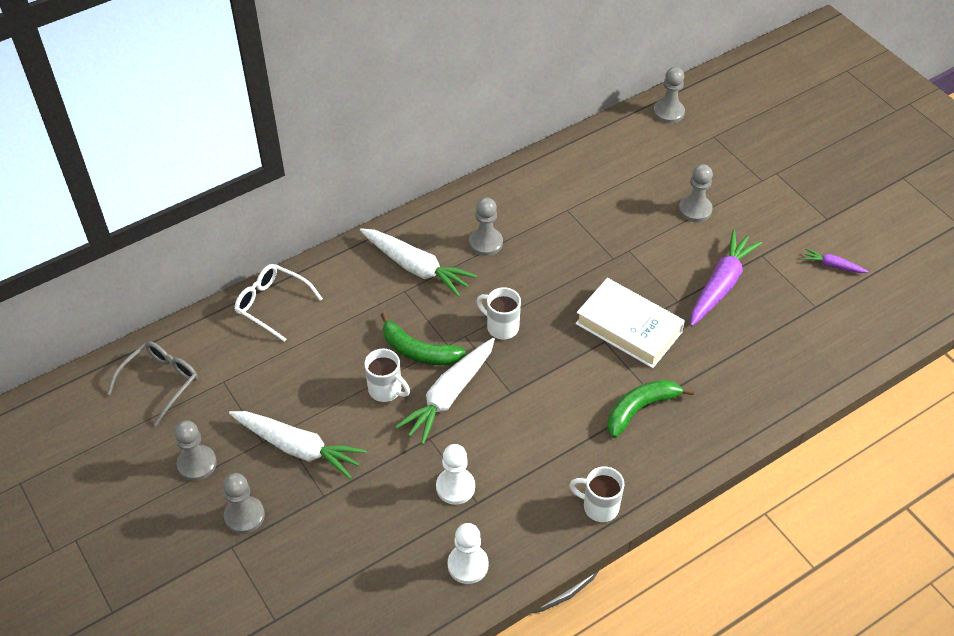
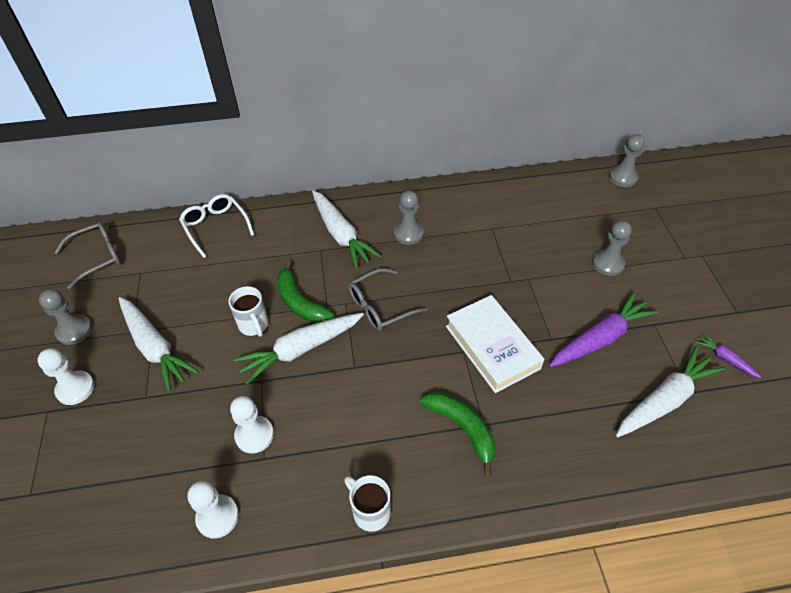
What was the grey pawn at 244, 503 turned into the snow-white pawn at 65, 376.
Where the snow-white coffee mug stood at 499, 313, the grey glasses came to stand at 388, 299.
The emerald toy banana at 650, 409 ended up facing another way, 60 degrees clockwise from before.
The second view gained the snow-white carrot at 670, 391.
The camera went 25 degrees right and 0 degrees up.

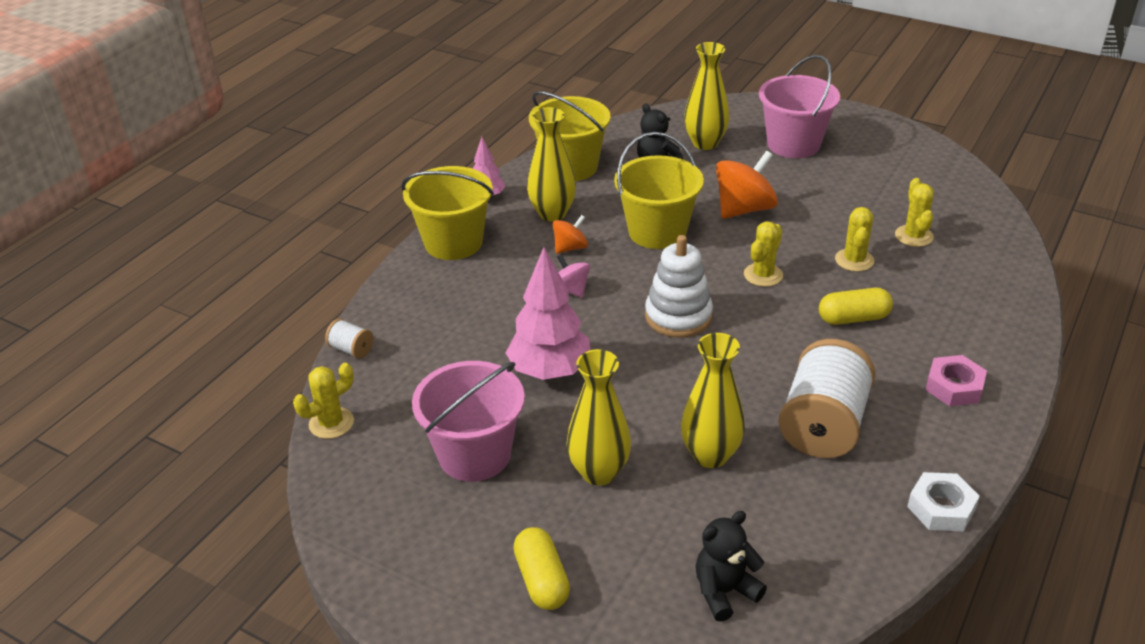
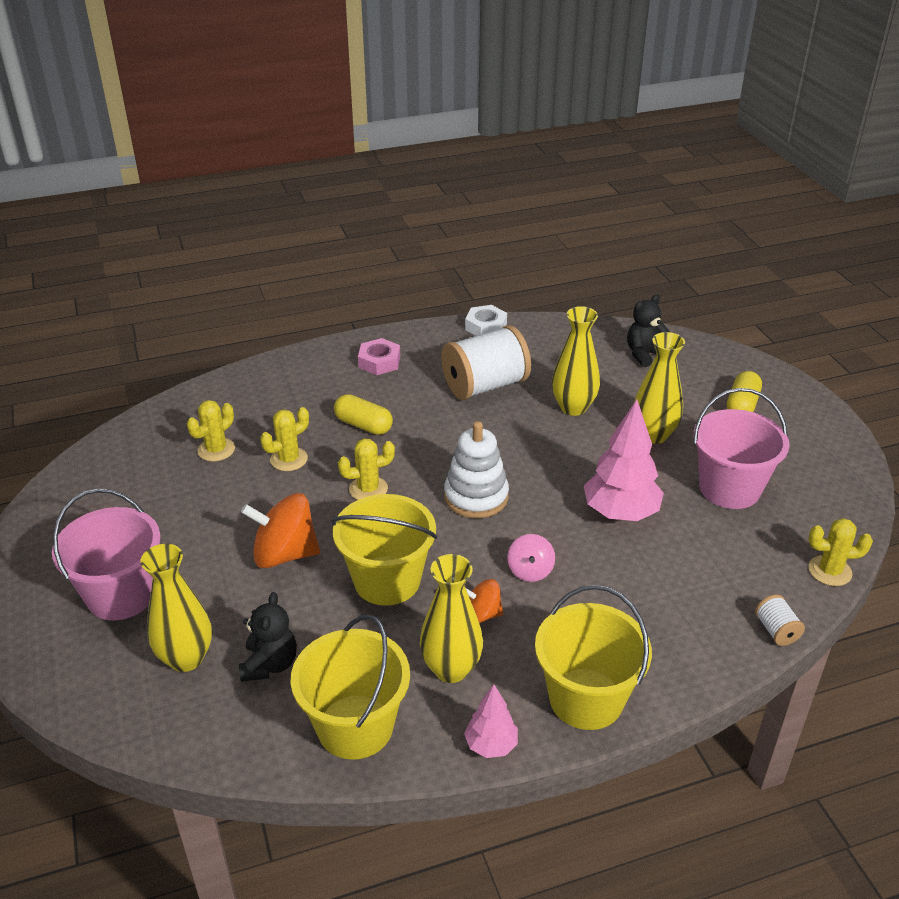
The black teddy bear at 731, 566 ended up facing another way, 135 degrees clockwise from before.
The camera went 140 degrees left and 0 degrees up.

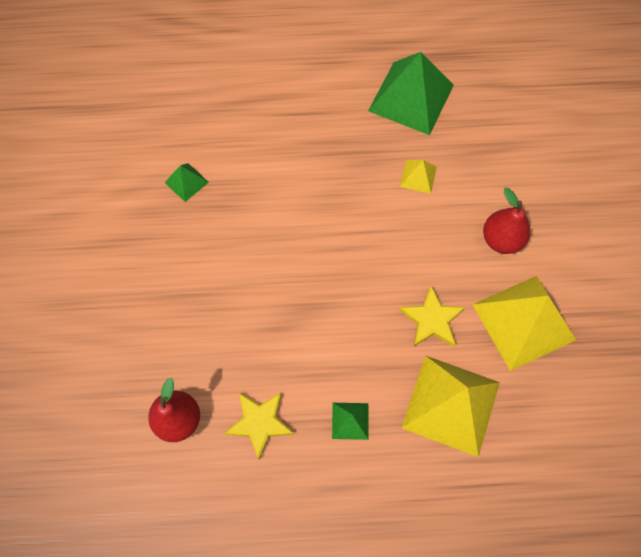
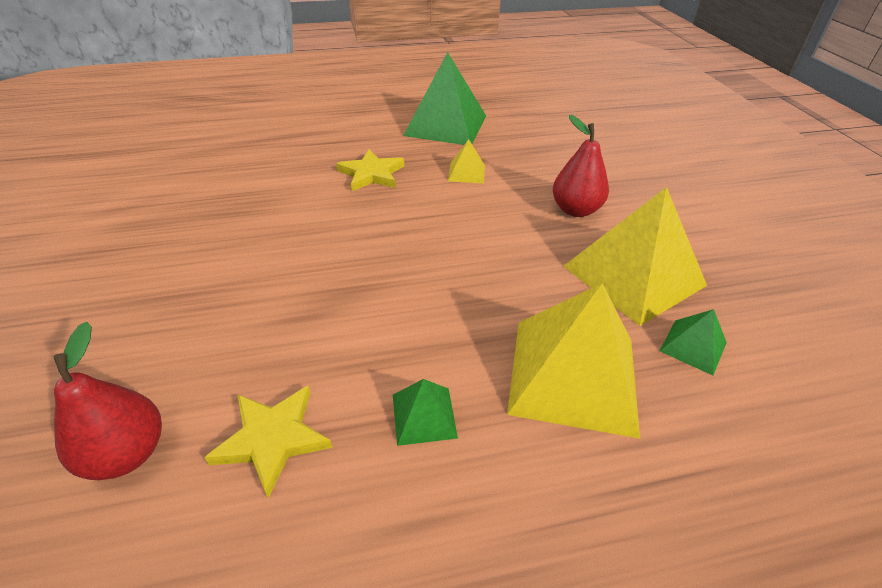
The bright yellow five-pointed star ended up elsewhere, having gone from 432, 316 to 370, 170.
The emerald pyramid ended up elsewhere, having gone from 186, 182 to 693, 342.
The camera went 10 degrees left and 25 degrees down.

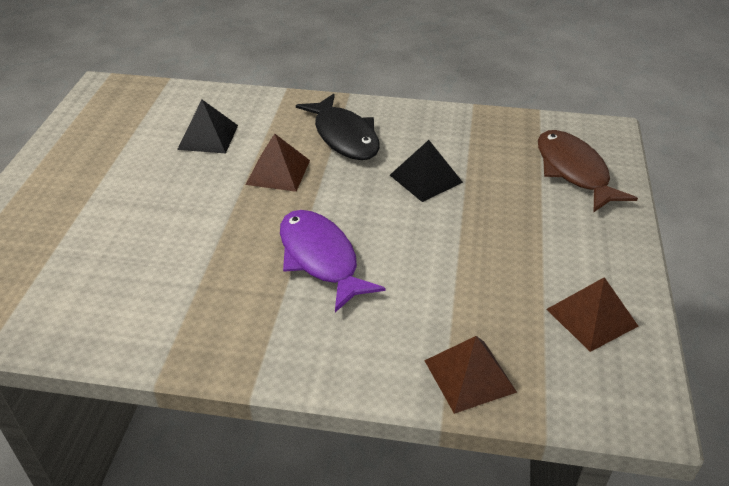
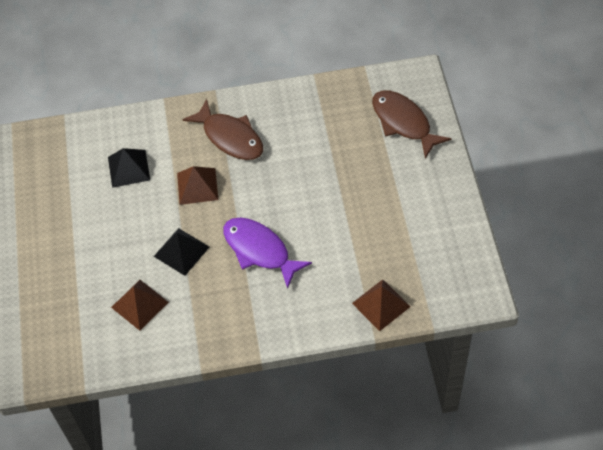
The brown pyramid ended up elsewhere, having gone from 592, 314 to 140, 305.
The black pyramid ended up elsewhere, having gone from 426, 171 to 181, 252.
What was the black fish figure at 338, 127 turned into the brown fish figure at 222, 129.
The camera went 15 degrees left and 15 degrees up.

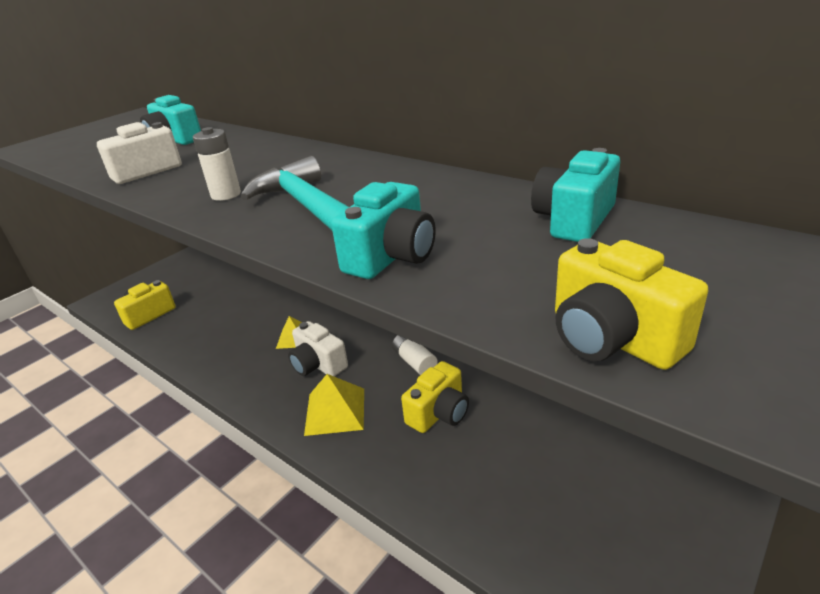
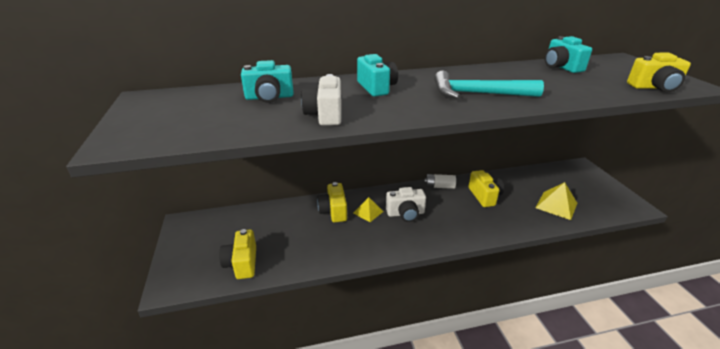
The second view gained the bright yellow camera at 332, 202.
The turquoise camera ended up elsewhere, having gone from 383, 230 to 377, 75.
The bright yellow pyramid ended up elsewhere, having gone from 334, 405 to 556, 201.
The second view lost the snow-white battery at 217, 164.
The camera went 55 degrees left and 0 degrees up.

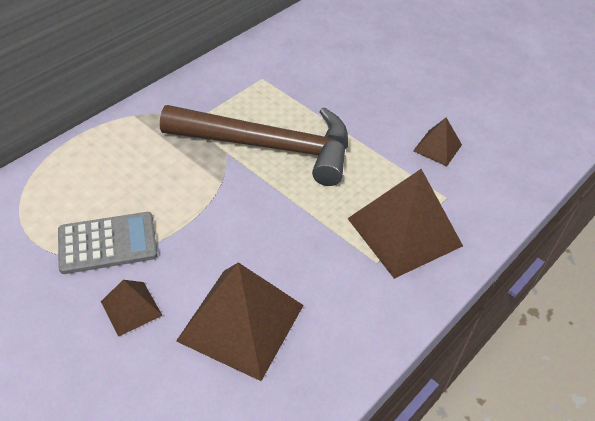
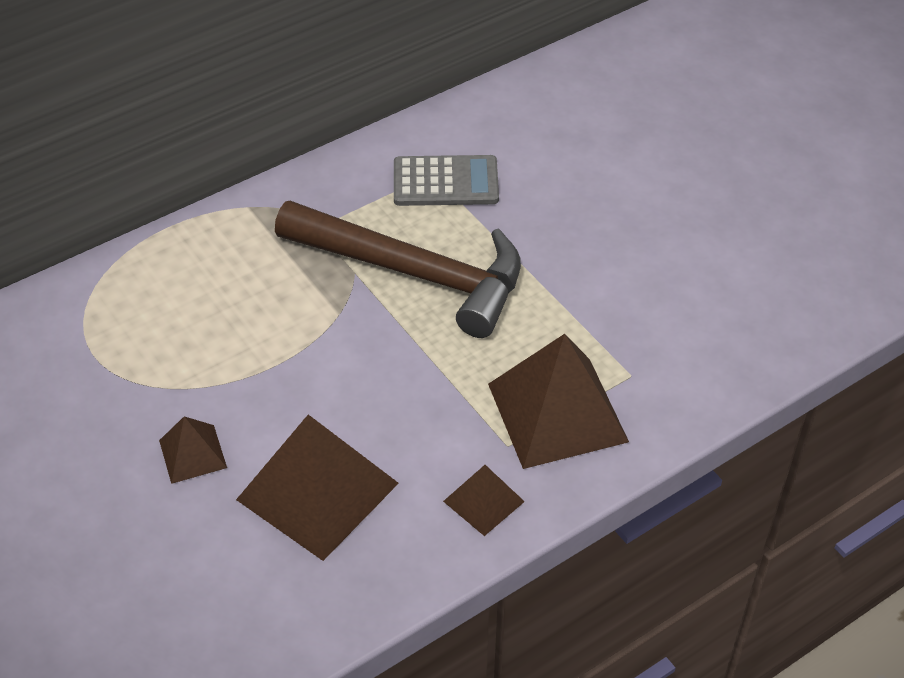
The grey adding machine ended up elsewhere, having gone from 108, 243 to 446, 180.
The brown pyramid ended up elsewhere, having gone from 437, 142 to 484, 500.
The camera went 15 degrees right and 0 degrees up.

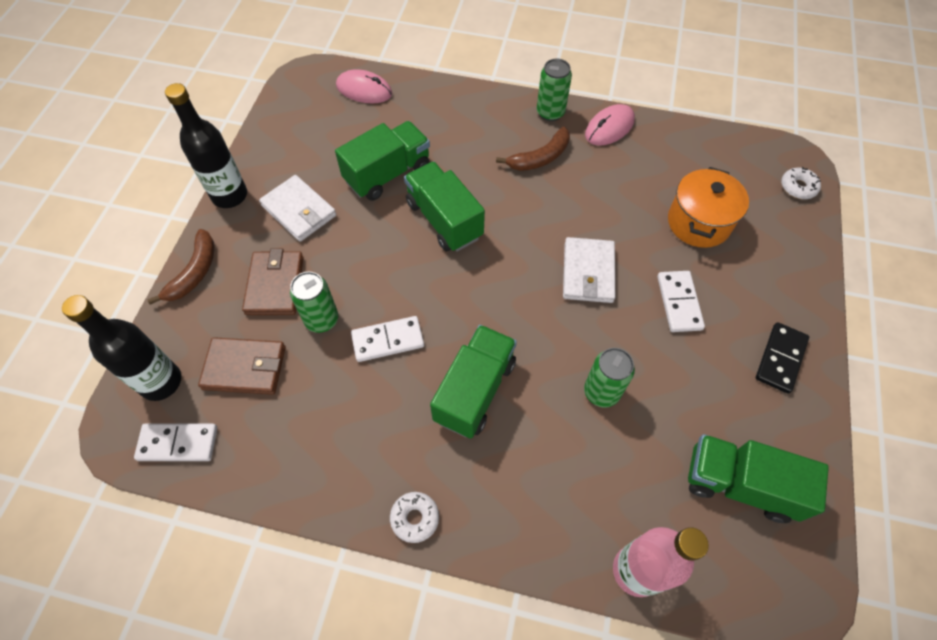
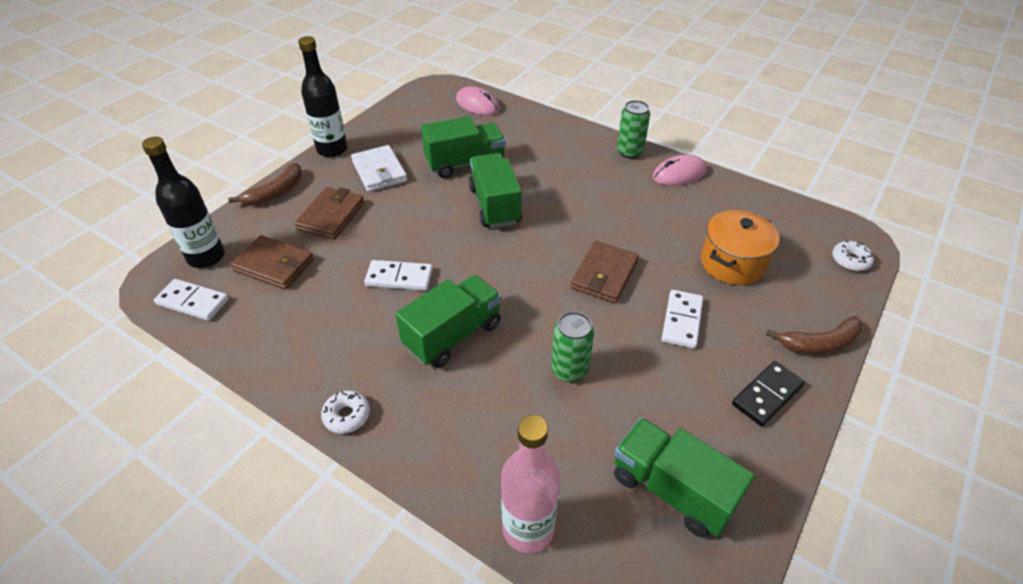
What was the snow-white card wallet at 589, 270 turned into the brown card wallet at 605, 272.
The brown toy banana ended up elsewhere, having gone from 533, 149 to 814, 335.
The second view lost the emerald can at 314, 302.
The camera went 20 degrees right and 15 degrees down.

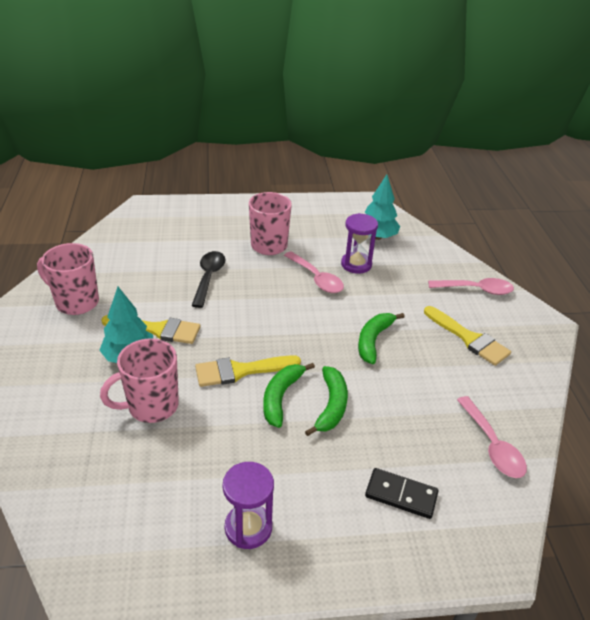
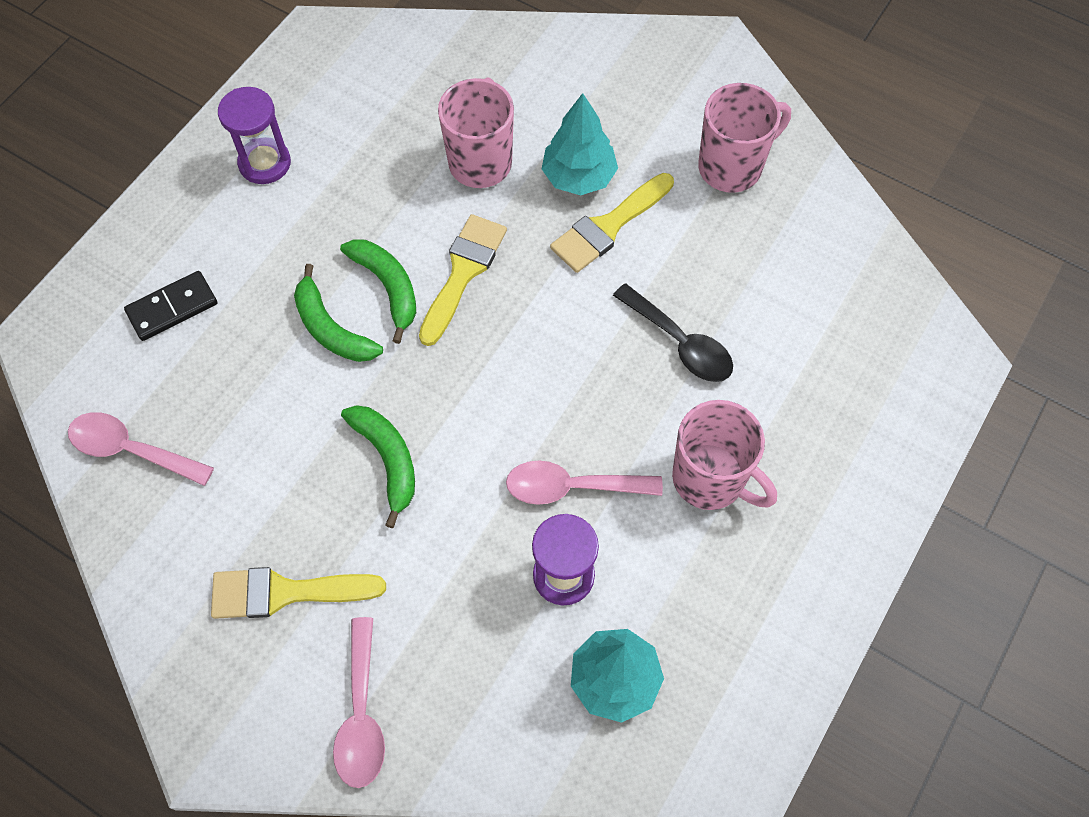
The rosy teaspoon at 471, 286 ended up facing another way, 45 degrees counterclockwise from before.
The camera went 130 degrees right and 25 degrees up.

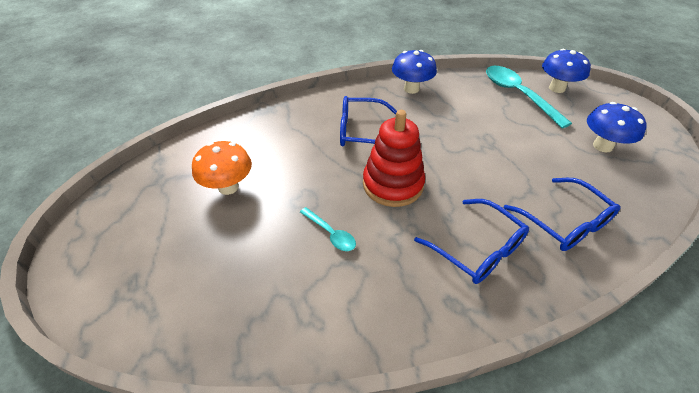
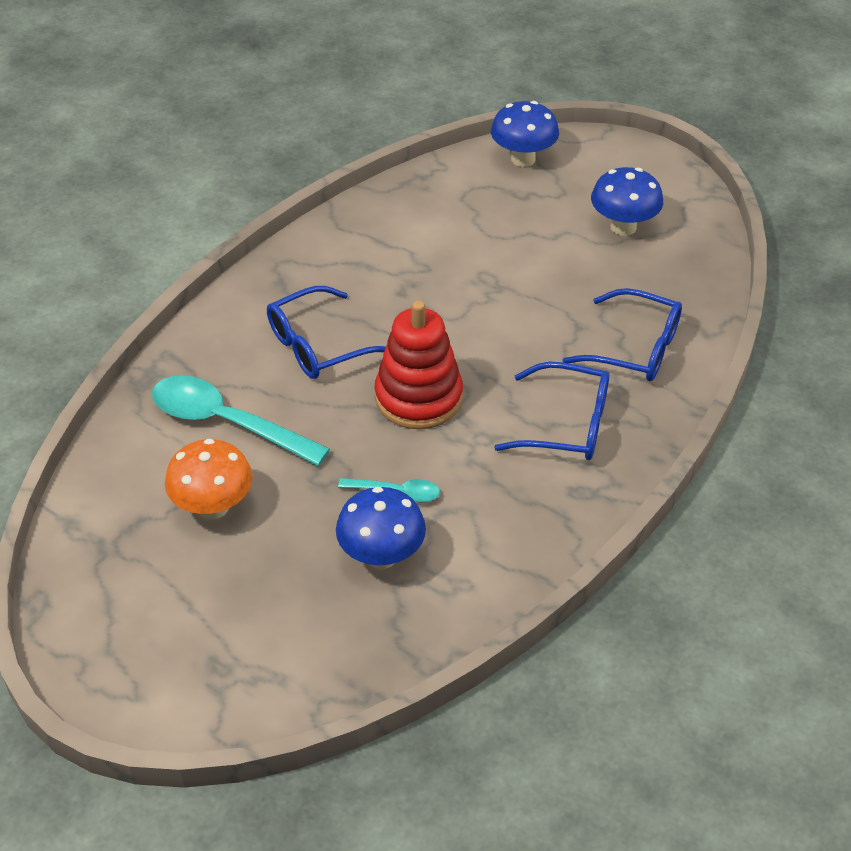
The turquoise teaspoon ended up elsewhere, having gone from 529, 97 to 241, 420.
The blue fungus ended up elsewhere, having gone from 414, 72 to 381, 528.
The camera went 35 degrees left and 0 degrees up.

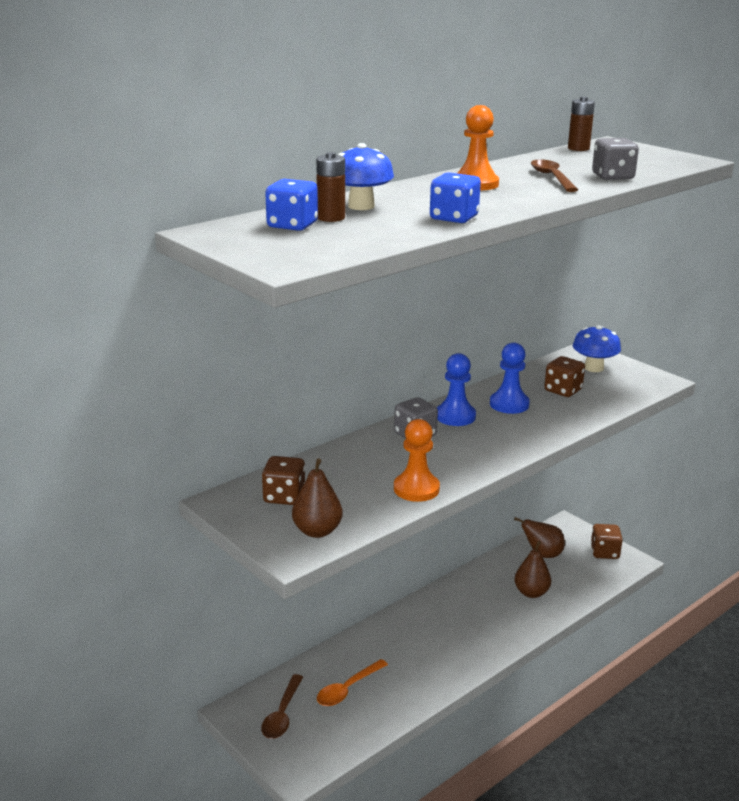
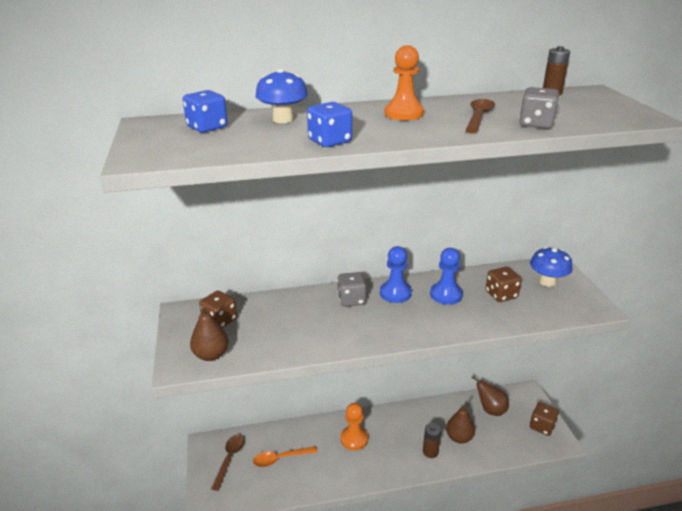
The brown teaspoon at 282, 706 ended up facing another way, 150 degrees clockwise from before.
The orange-coloured pawn ended up elsewhere, having gone from 417, 460 to 354, 426.
The brown battery ended up elsewhere, having gone from 330, 187 to 432, 440.
The camera went 30 degrees right and 5 degrees up.

